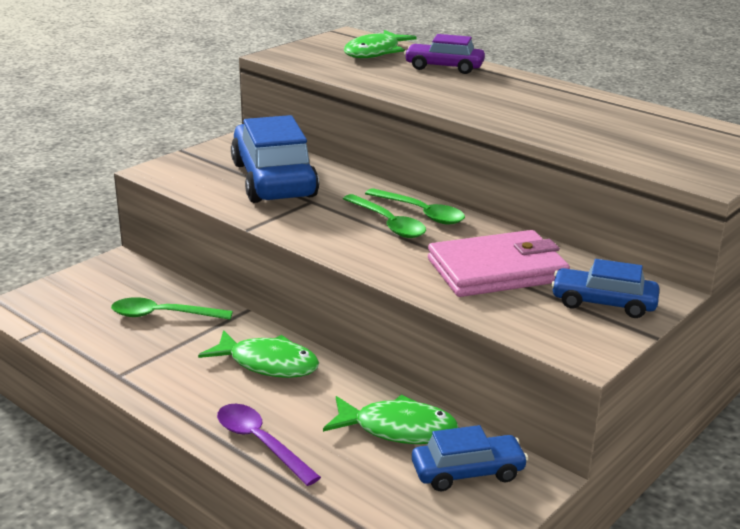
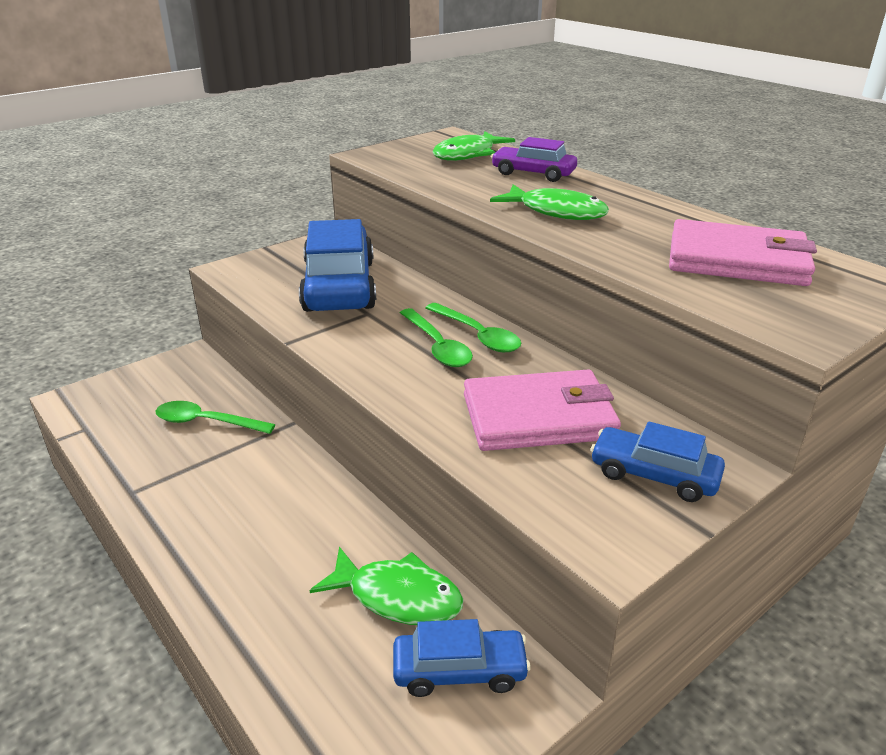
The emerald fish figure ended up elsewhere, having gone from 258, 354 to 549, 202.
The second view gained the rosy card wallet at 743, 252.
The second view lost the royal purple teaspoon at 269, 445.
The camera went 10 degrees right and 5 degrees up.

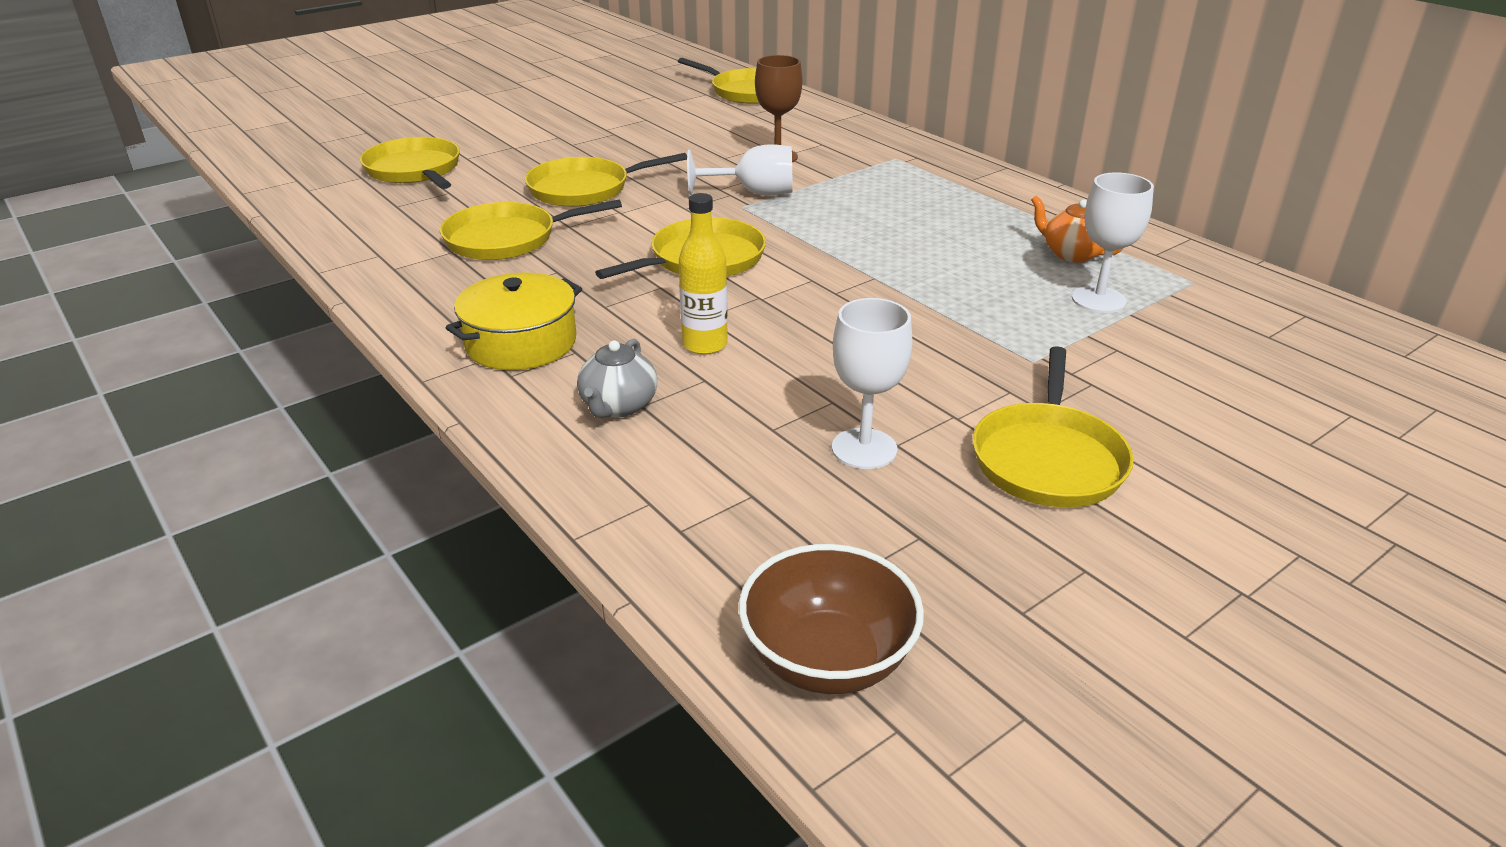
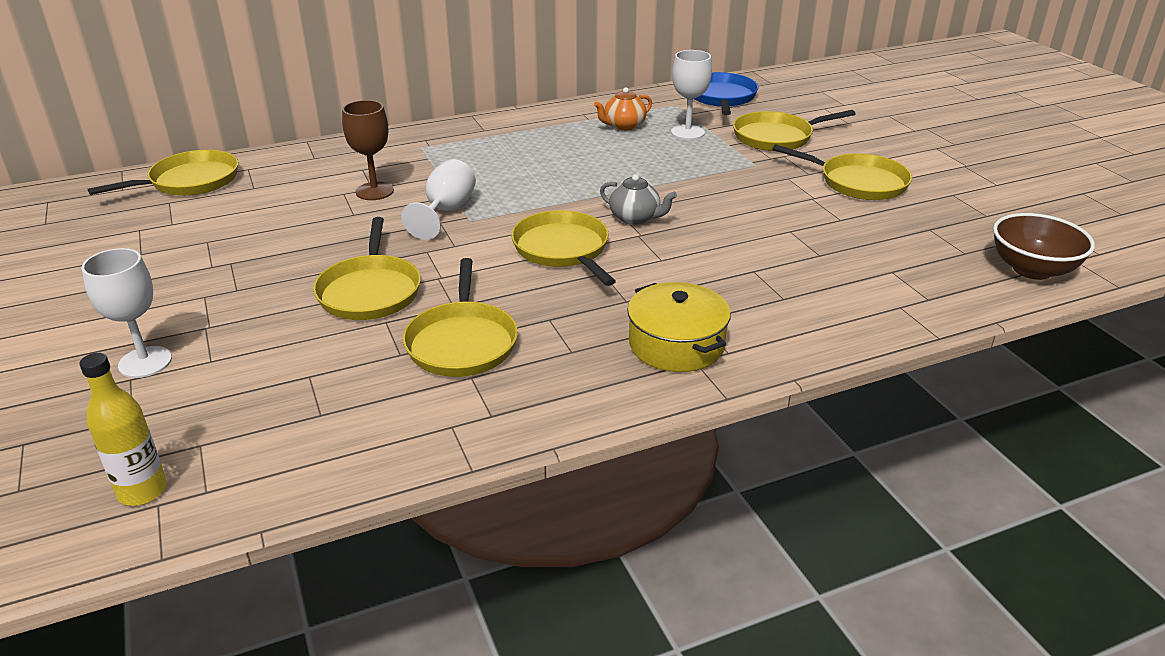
The bright yellow bottle ended up elsewhere, having gone from 703, 274 to 123, 429.
The snow-white wine glass ended up elsewhere, having gone from 872, 383 to 127, 313.
The grey tea pot ended up elsewhere, having gone from 617, 378 to 638, 199.
The second view gained the blue frying pan at 727, 93.
The bright yellow frying pan ended up elsewhere, having gone from 410, 163 to 794, 130.
The camera went 75 degrees left and 0 degrees up.

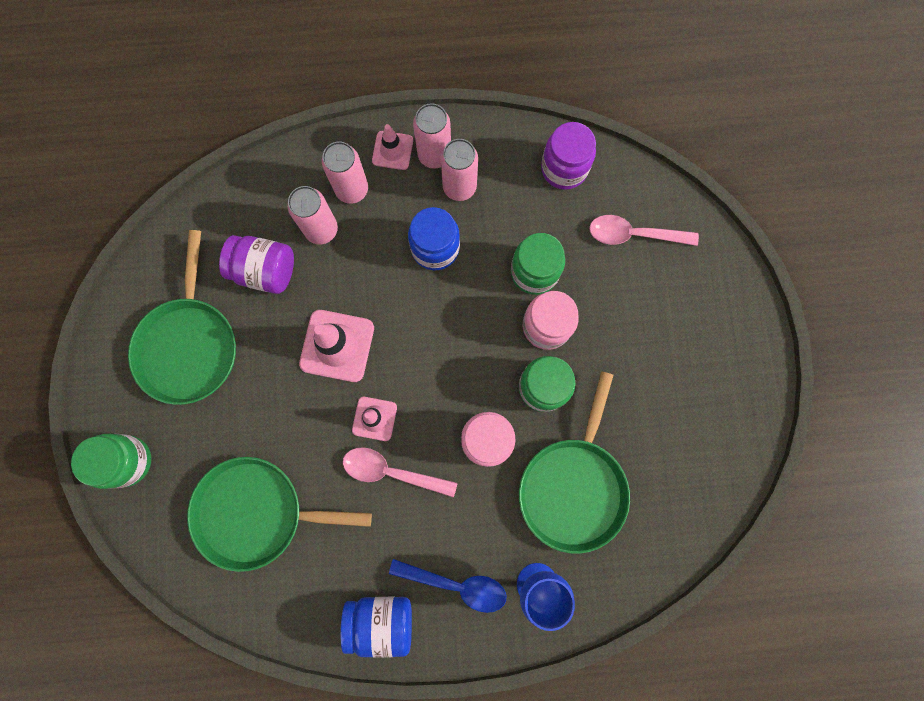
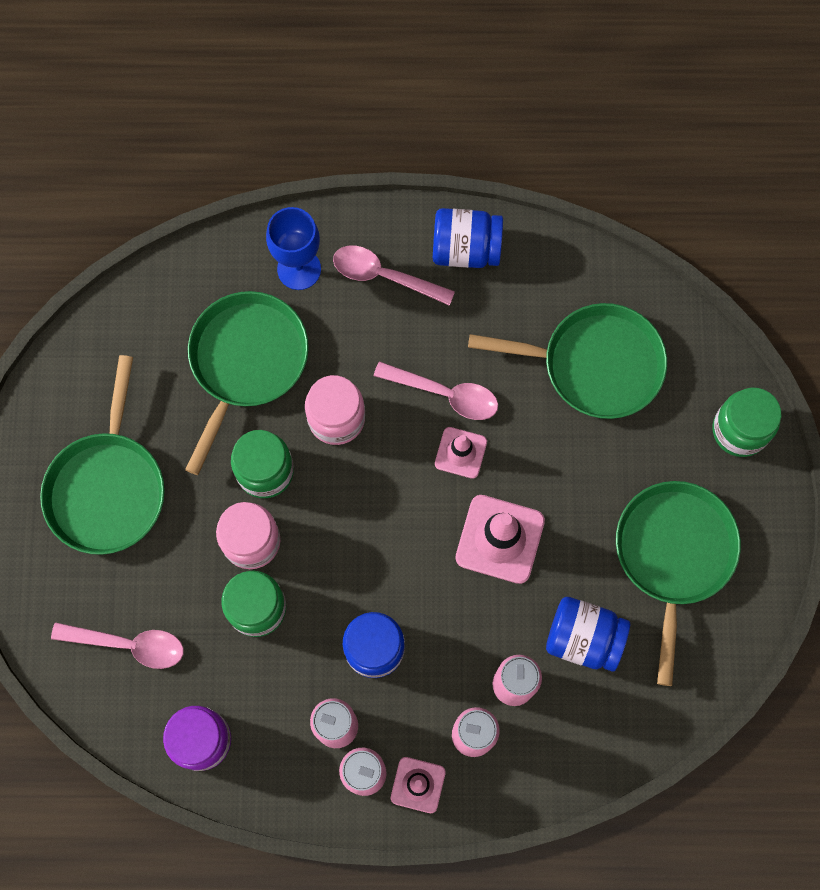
The second view gained the emerald frying pan at 102, 455.
What was the blue teaspoon at 447, 586 turned into the rosy teaspoon at 394, 276.
What was the royal purple jam jar at 256, 264 turned into the blue jam jar at 588, 634.
The camera went 175 degrees left and 5 degrees down.

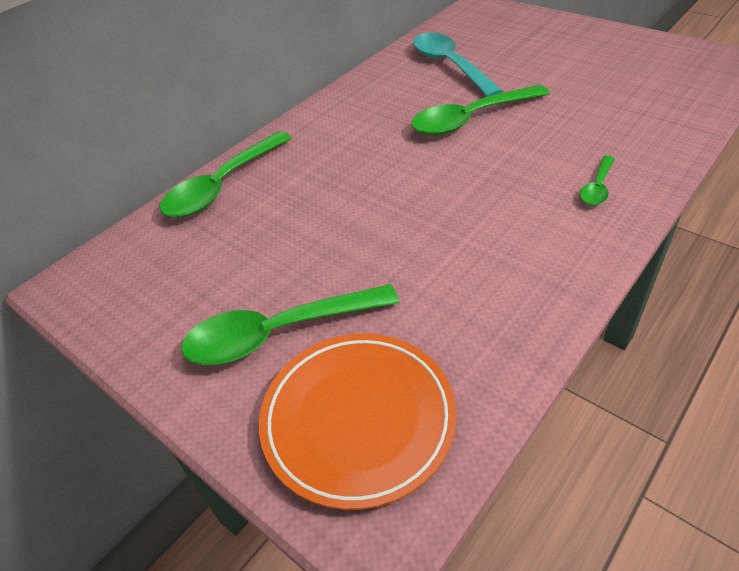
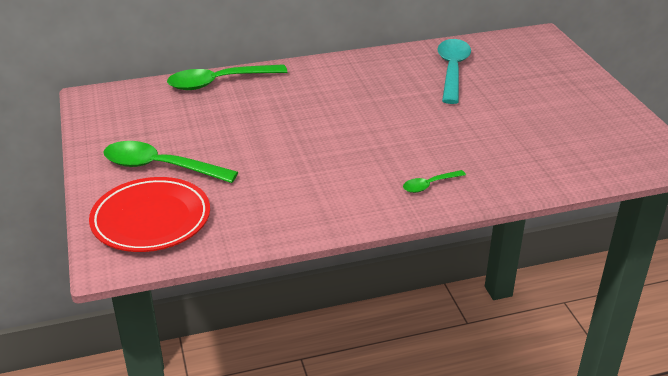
What was the orange-coloured dinner plate at 358, 421 turned into the red dinner plate at 149, 214.
The second view lost the emerald teaspoon at 480, 110.
The camera went 30 degrees right and 10 degrees down.

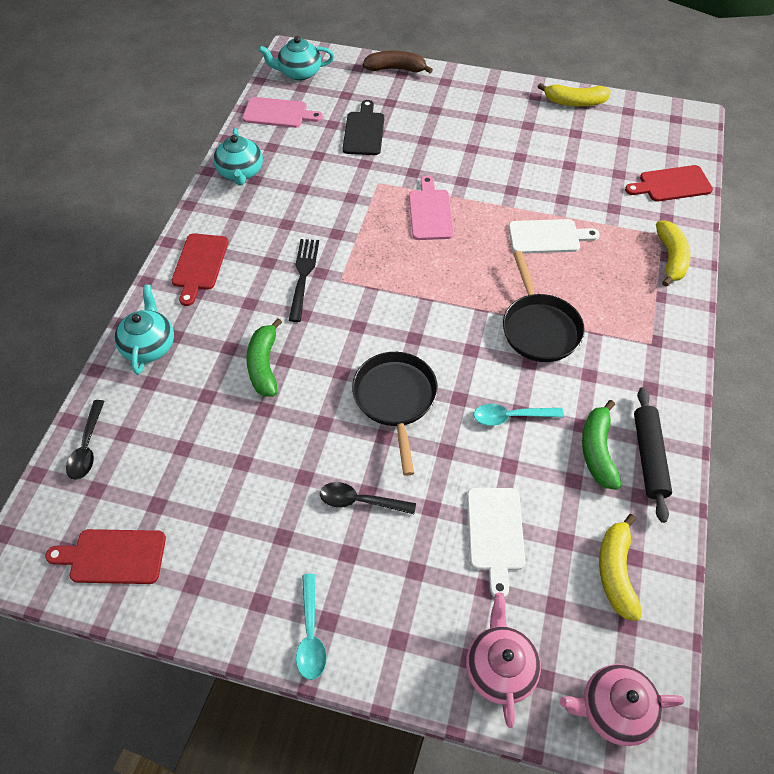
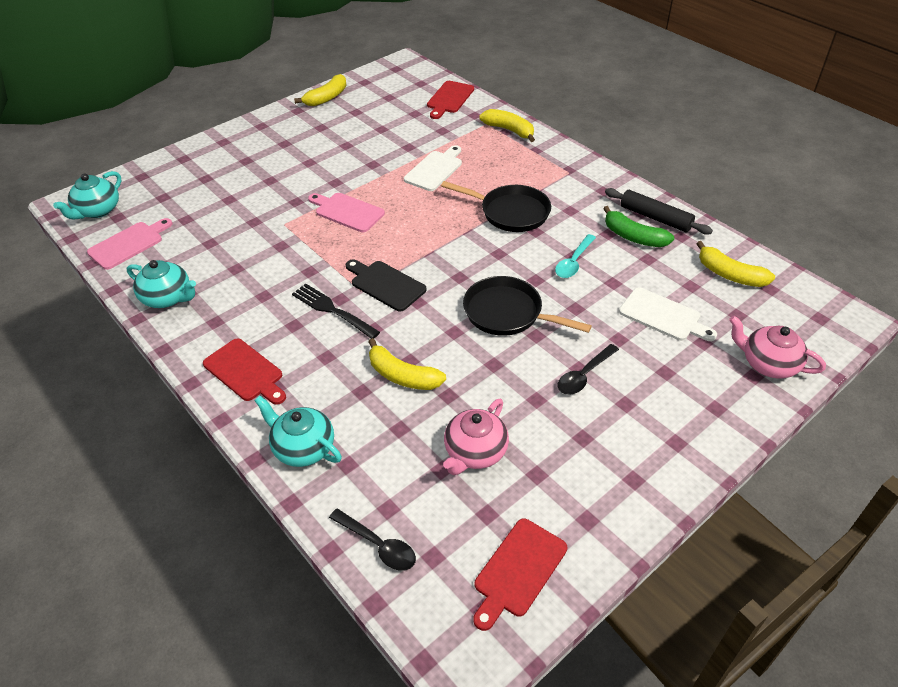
The black chopping board ended up elsewhere, having gone from 363, 127 to 386, 285.
What was the emerald toy banana at 264, 357 turned into the bright yellow toy banana at 407, 364.
The rosy tea pot ended up elsewhere, having gone from 622, 705 to 476, 437.
The second view lost the turquoise teaspoon at 311, 627.
The second view lost the brown toy banana at 398, 62.
The camera went 55 degrees left and 10 degrees down.

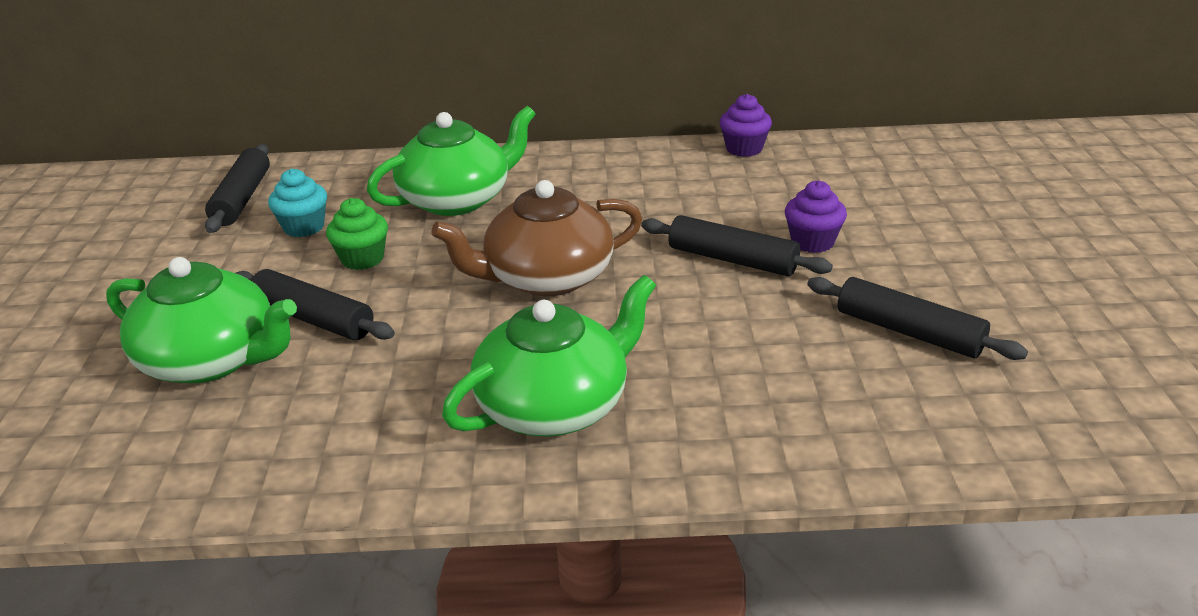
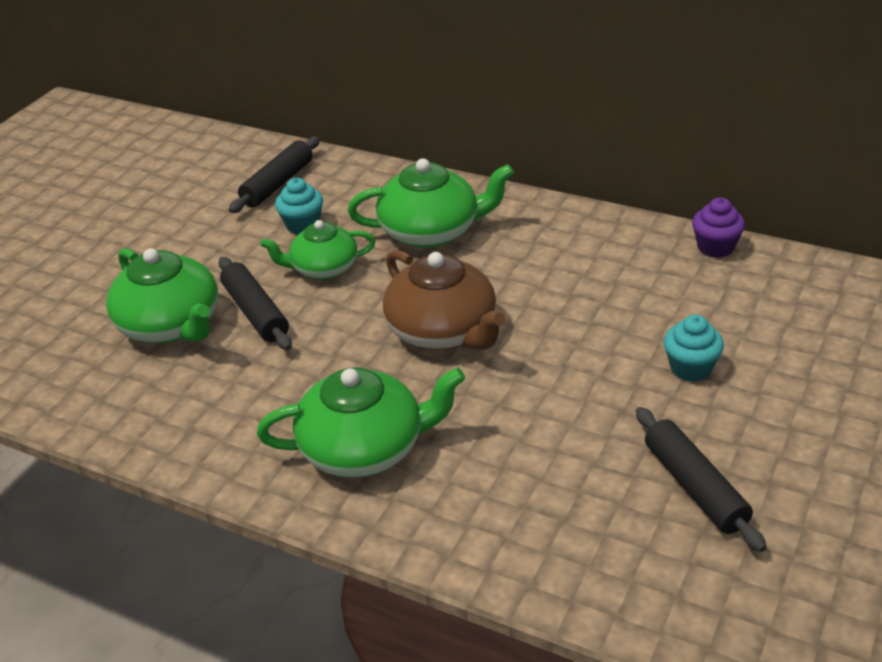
Where the emerald fairy cake stood at 357, 234, the emerald tea pot came to stand at 318, 250.
The brown tea pot at 536, 238 ended up facing another way, 135 degrees counterclockwise from before.
What was the royal purple fairy cake at 816, 216 turned into the turquoise fairy cake at 694, 348.
The second view lost the black pastry roller at 737, 245.
The camera went 30 degrees right and 5 degrees up.

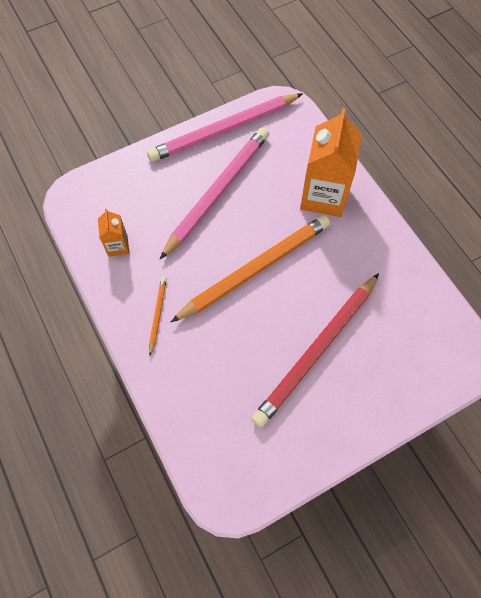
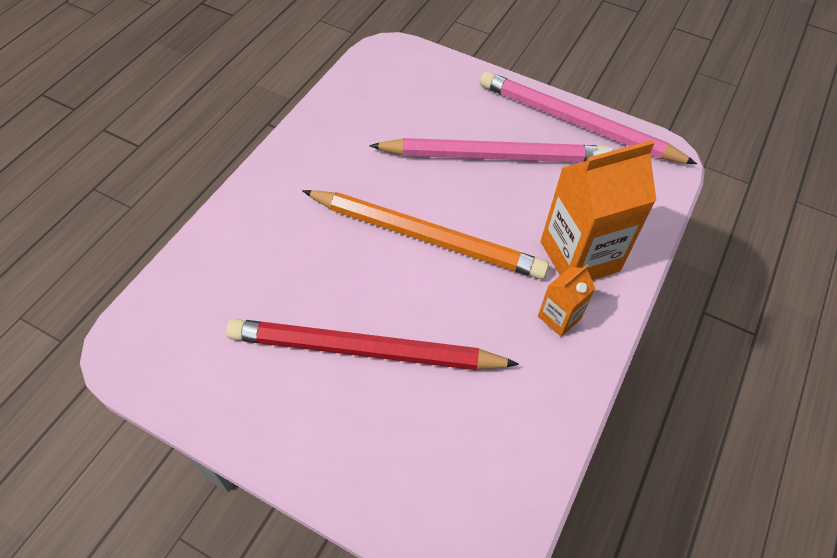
The orange-coloured milk carton ended up elsewhere, having gone from 113, 233 to 566, 300.
The second view lost the orange-coloured pencil at 158, 316.
The camera went 55 degrees right and 10 degrees down.

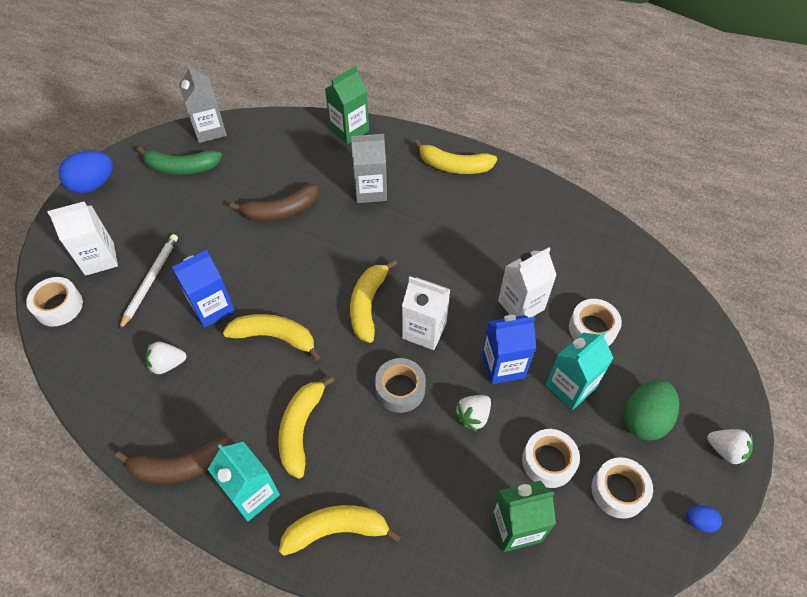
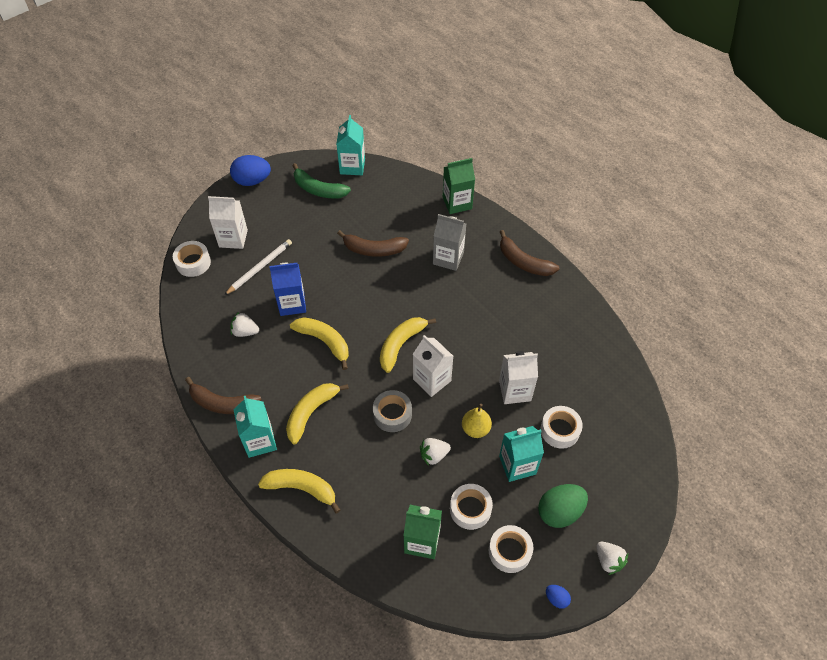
What was the grey milk carton at 203, 103 turned into the turquoise milk carton at 350, 145.
Where the blue milk carton stood at 509, 349, the bright yellow toy pear came to stand at 477, 421.
What was the bright yellow toy banana at 455, 156 turned into the brown toy banana at 529, 253.
The camera went 25 degrees right and 0 degrees up.

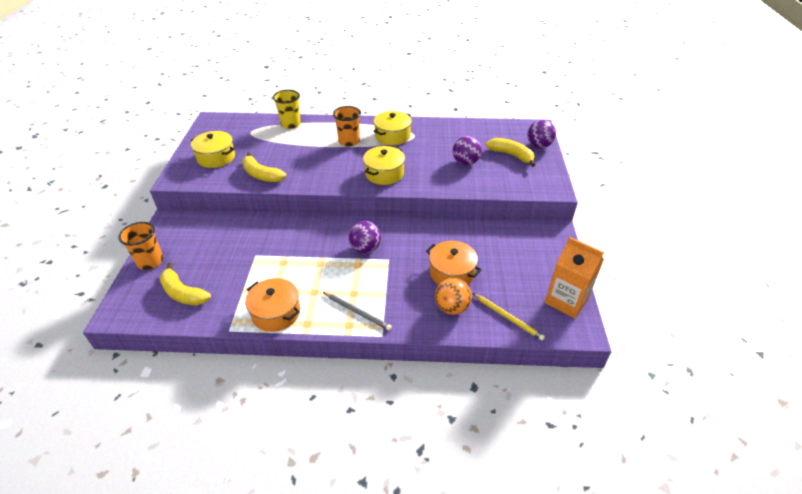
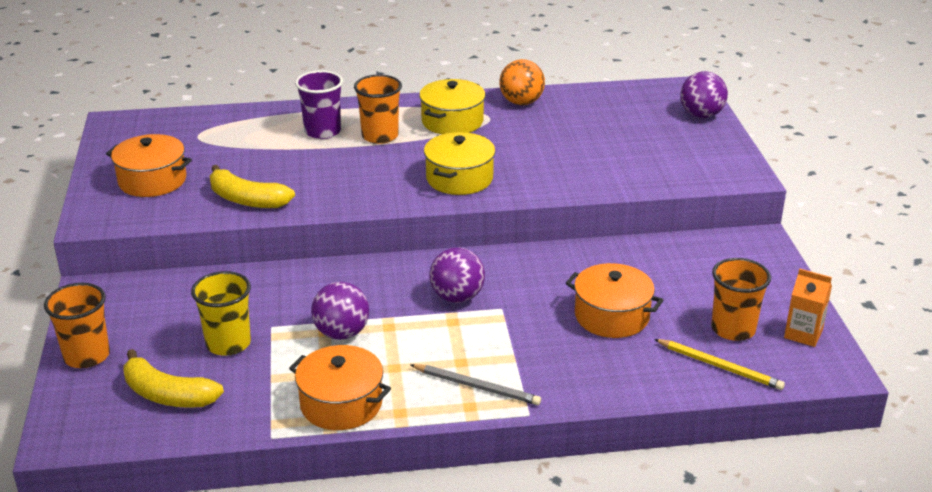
What was the bright yellow stockpot at 213, 149 turned into the orange-coloured stockpot at 149, 165.
The bright yellow beaker ended up elsewhere, having gone from 287, 109 to 221, 313.
The second view gained the royal purple beaker at 319, 104.
The royal purple sphere ended up elsewhere, having gone from 467, 150 to 340, 311.
The orange-coloured sphere ended up elsewhere, having gone from 453, 296 to 522, 82.
The second view gained the orange-coloured beaker at 741, 299.
The size of the orange-coloured milk carton at 574, 277 changed by a factor of 0.59.
The second view lost the bright yellow toy banana at 510, 152.
The camera went 10 degrees left and 10 degrees down.

